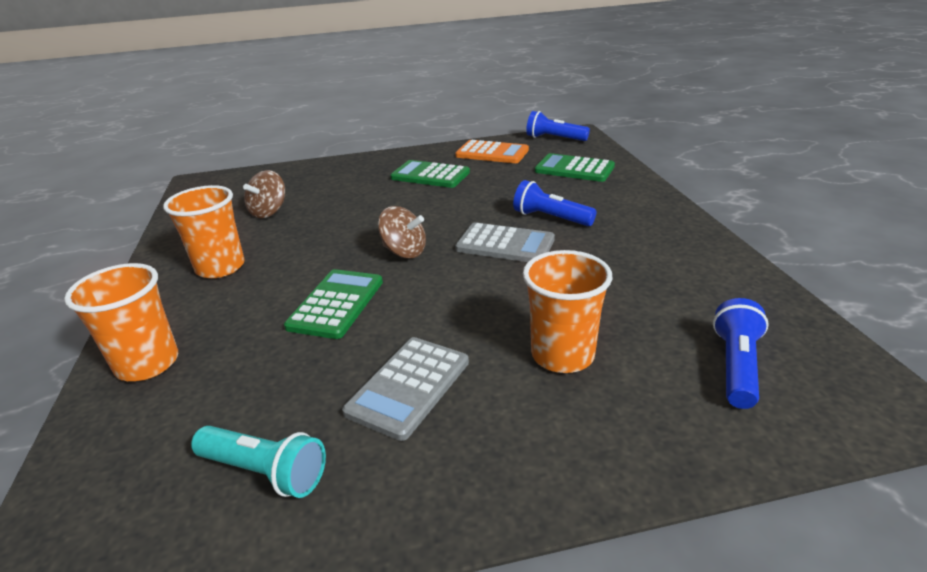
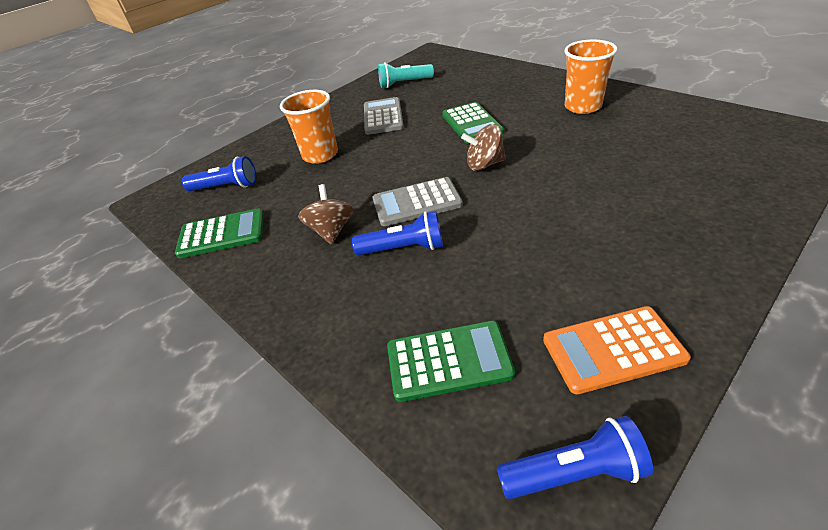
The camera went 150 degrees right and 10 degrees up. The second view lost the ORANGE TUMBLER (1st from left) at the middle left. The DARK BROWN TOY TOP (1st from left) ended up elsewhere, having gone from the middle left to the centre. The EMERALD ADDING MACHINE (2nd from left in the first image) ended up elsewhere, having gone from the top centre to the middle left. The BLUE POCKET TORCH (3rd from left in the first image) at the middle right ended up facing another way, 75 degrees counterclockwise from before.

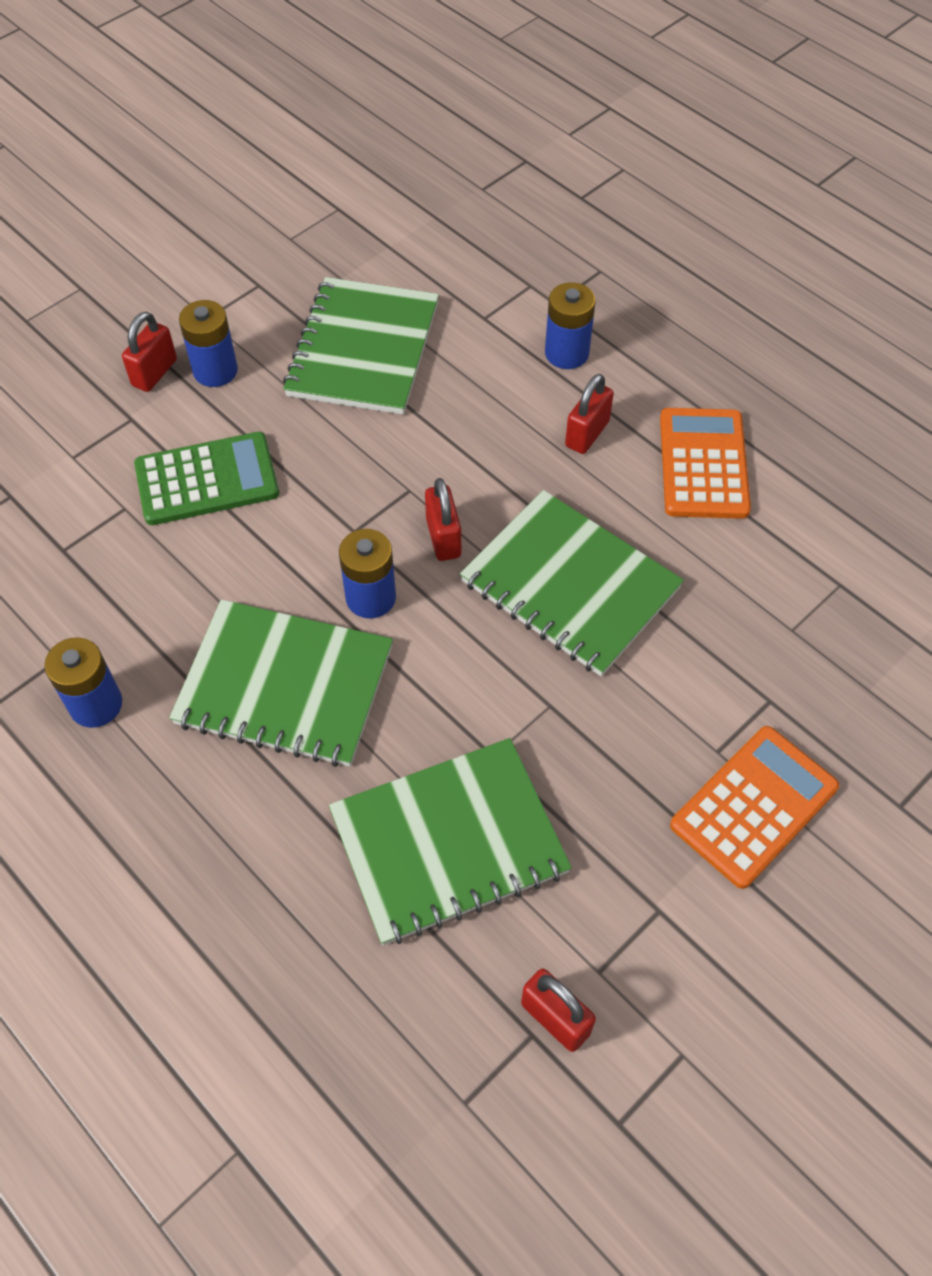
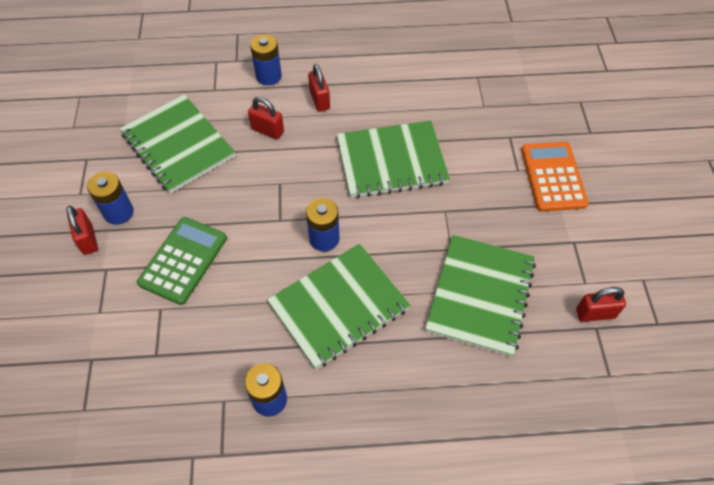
The camera went 50 degrees left and 0 degrees up. The RED PADLOCK (2nd from left) ended up elsewhere, having gone from the centre to the top centre. The second view lost the ORANGE ADDING MACHINE (1st from left) at the middle right.

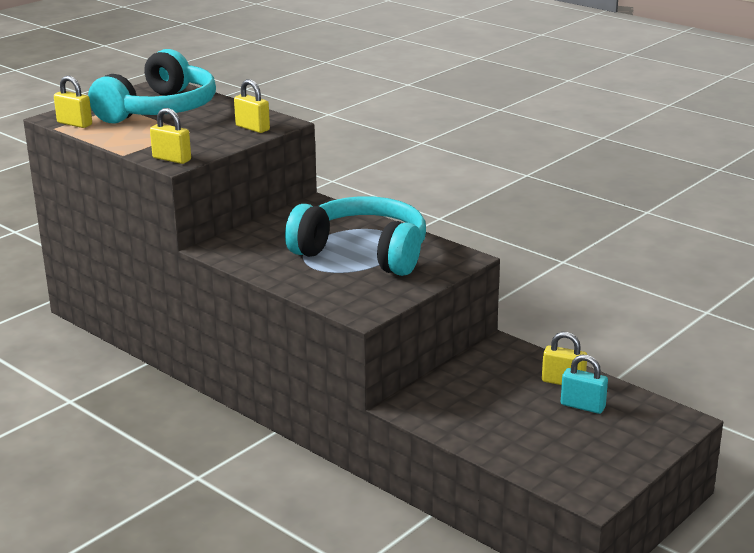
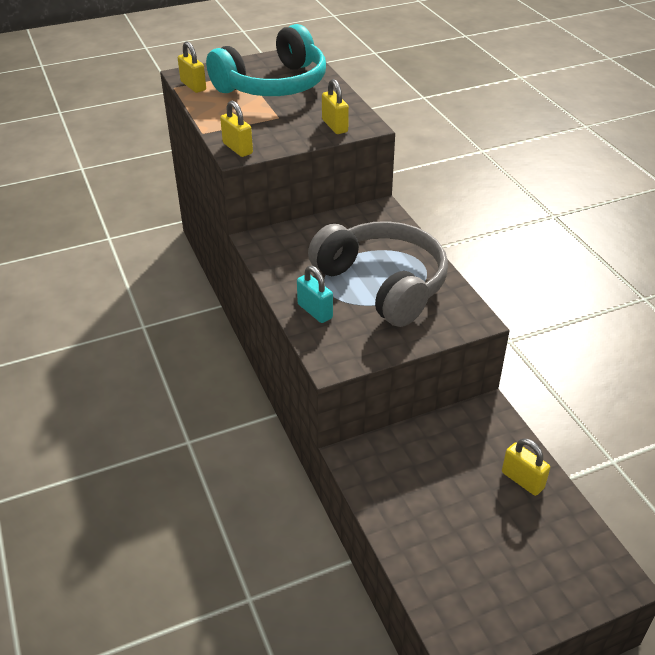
The camera went 25 degrees right and 15 degrees up. What was the TEAL HEADSET (2nd from left) at the centre turned into the GRAY HEADSET at the centre. The TEAL PADLOCK ended up elsewhere, having gone from the bottom right to the centre.

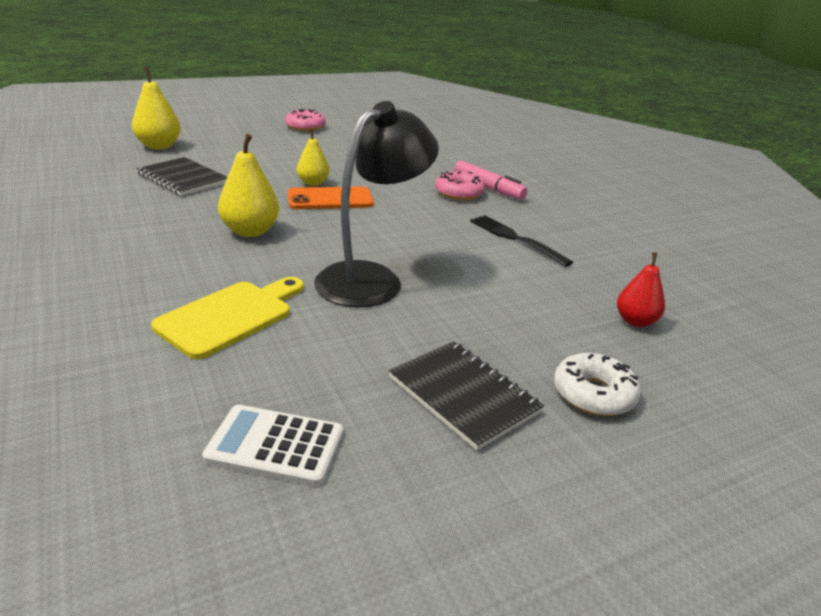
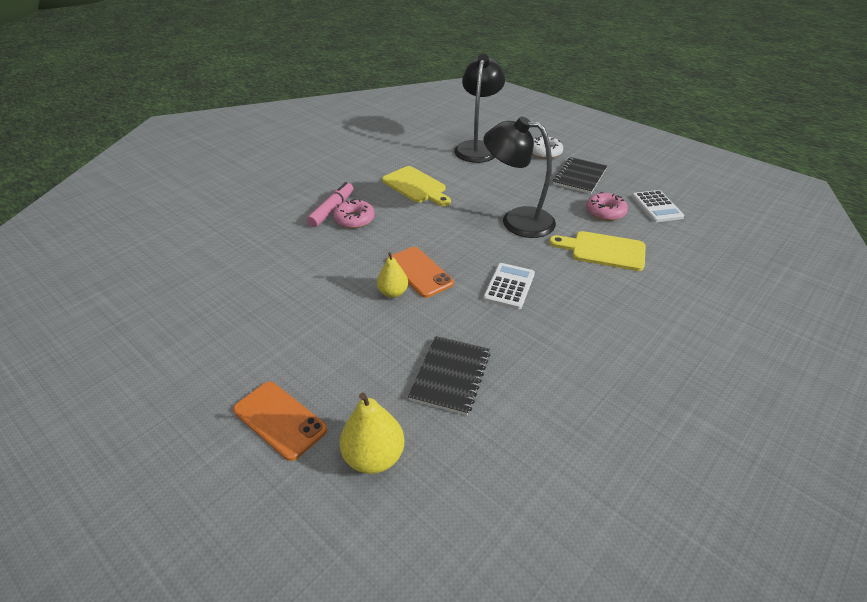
The camera went 110 degrees left and 10 degrees up. Where the YELLOW PEAR (2nd from left) stood at the top left, the SNOW-WHITE ADDING MACHINE (1st from left) came to stand at the centre. The ROSE-PINK DOUGHNUT (1st from left in the first image) ended up elsewhere, having gone from the top centre to the middle right. Where the JET-BLACK FORK stood at the centre, the YELLOW CUTTING BOARD (1st from left) came to stand at the top centre. Where the RED PEAR stood at the middle right, the JET-BLACK LAMP (1st from left) came to stand at the top centre. The second view gained the ORANGE PHONE (1st from left) at the bottom left.

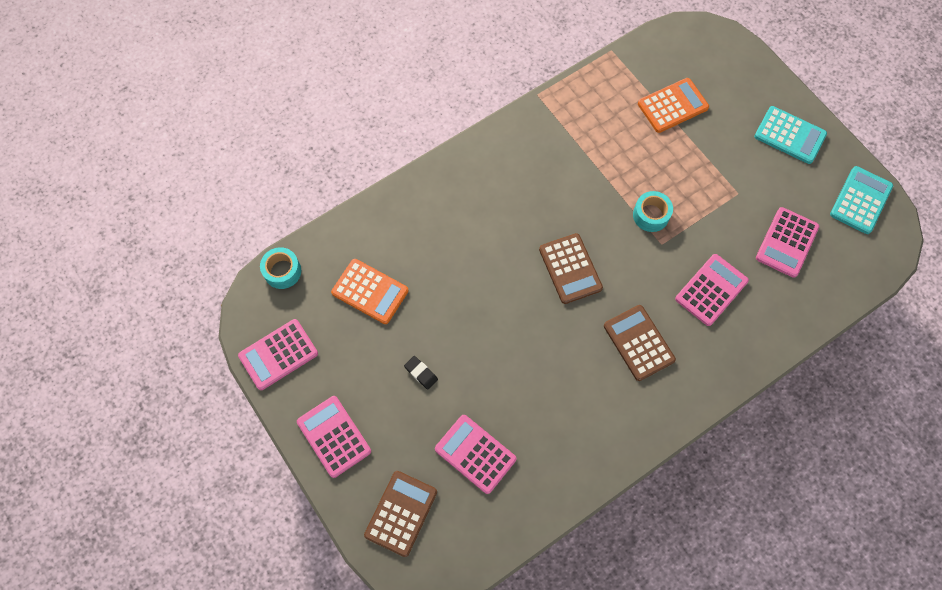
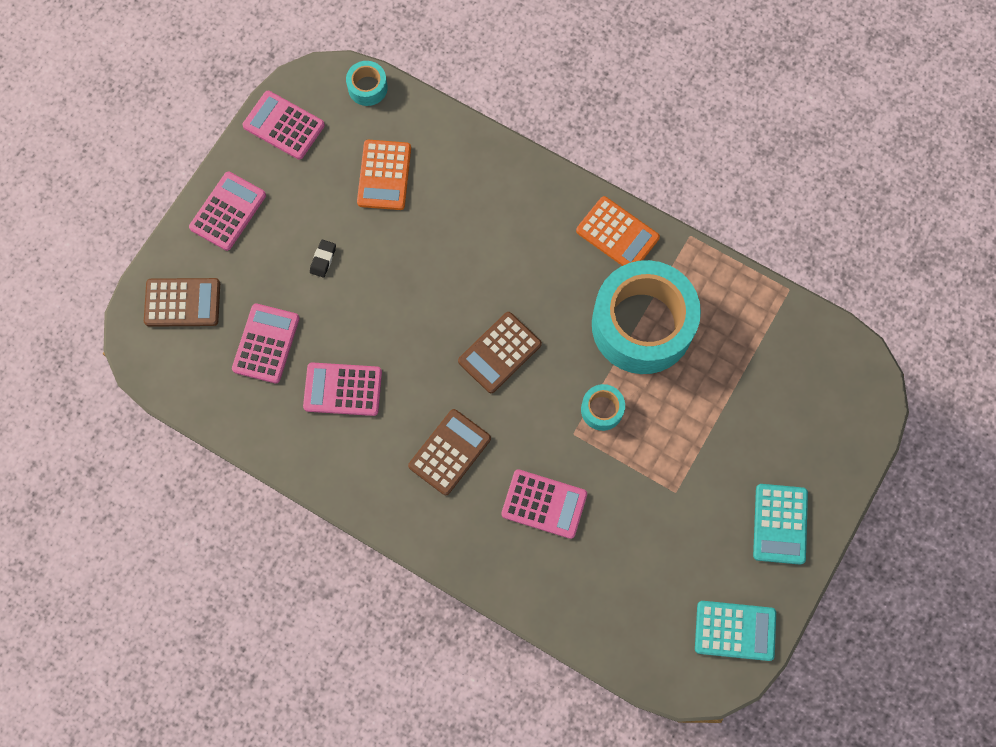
The camera went 65 degrees right and 5 degrees up. The ORANGE ADDING MACHINE (2nd from left) ended up elsewhere, having gone from the top right to the top centre. The ROSE-PINK ADDING MACHINE (5th from left in the first image) ended up elsewhere, having gone from the middle right to the centre. The second view gained the TEAL ROLL OF TAPE (3rd from left) at the centre.

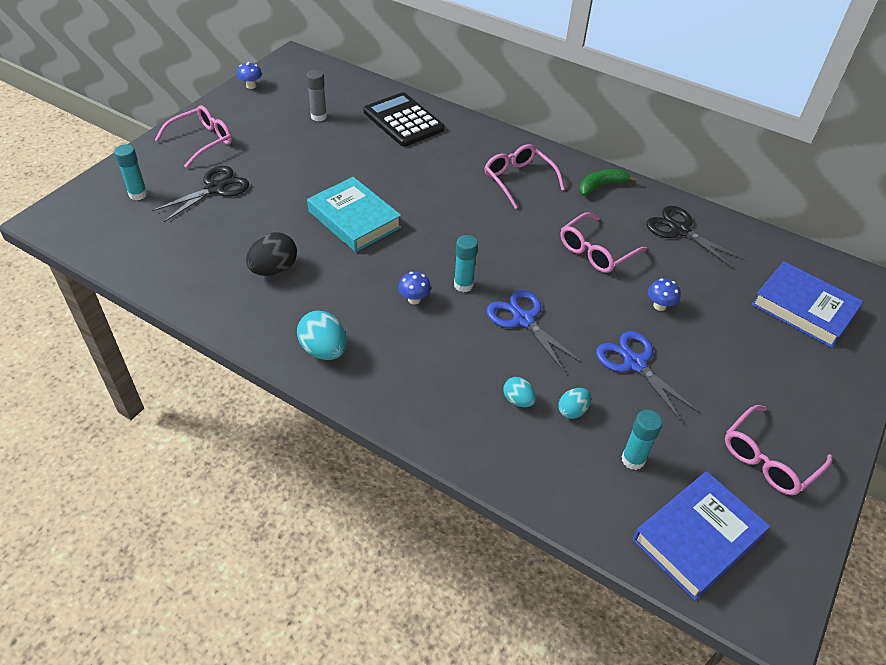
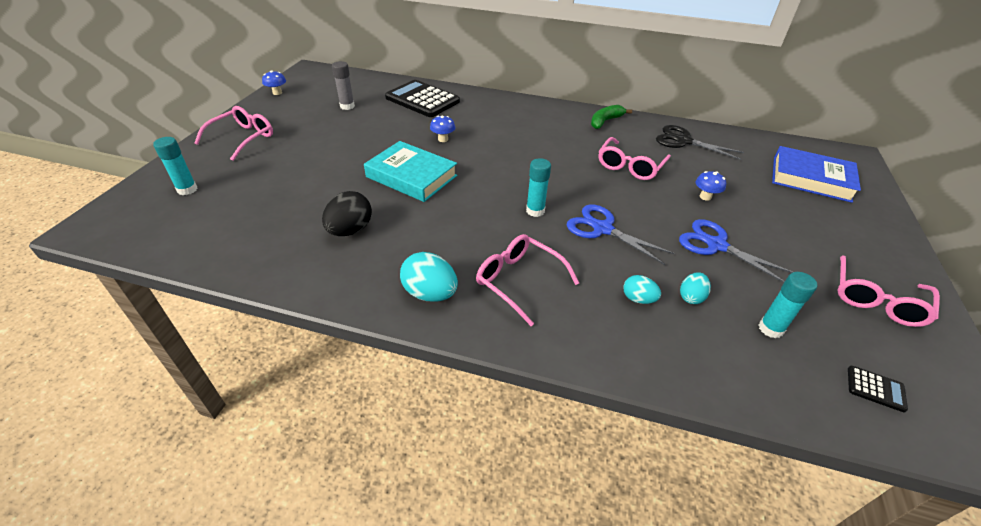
The camera went 15 degrees left and 5 degrees down. The second view lost the JET-BLACK PAIR OF SCISSORS (1st from left) at the top left. The BLUE MUSHROOM (2nd from left) ended up elsewhere, having gone from the centre to the top centre. The ROSE-PINK EYEGLASSES (2nd from left) ended up elsewhere, having gone from the top centre to the centre. Where the BLUE BOOK (1st from left) stood at the bottom right, the JET-BLACK ADDING MACHINE (2nd from left) came to stand at the bottom right.

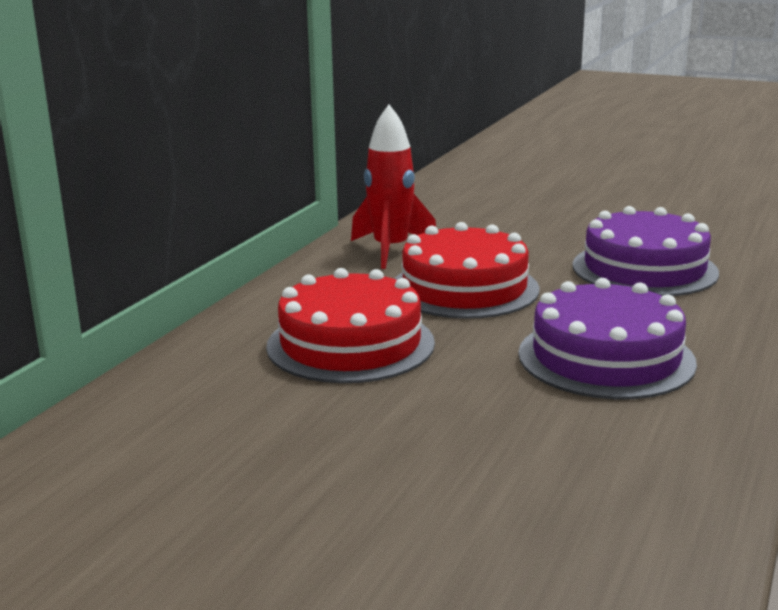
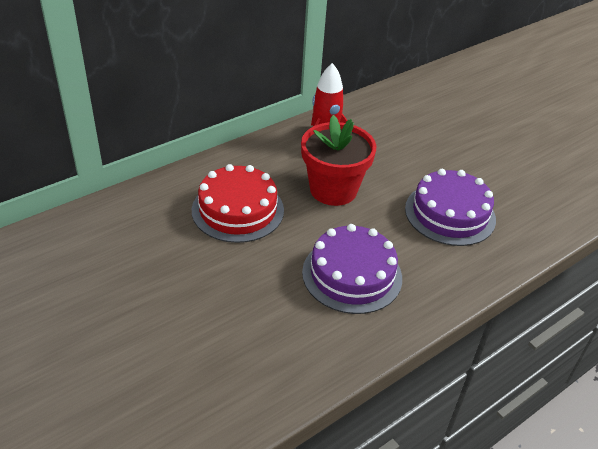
The camera went 25 degrees right and 20 degrees up. Where the RED CAKE (2nd from left) stood at the centre, the RED POTTED PLANT came to stand at the centre.

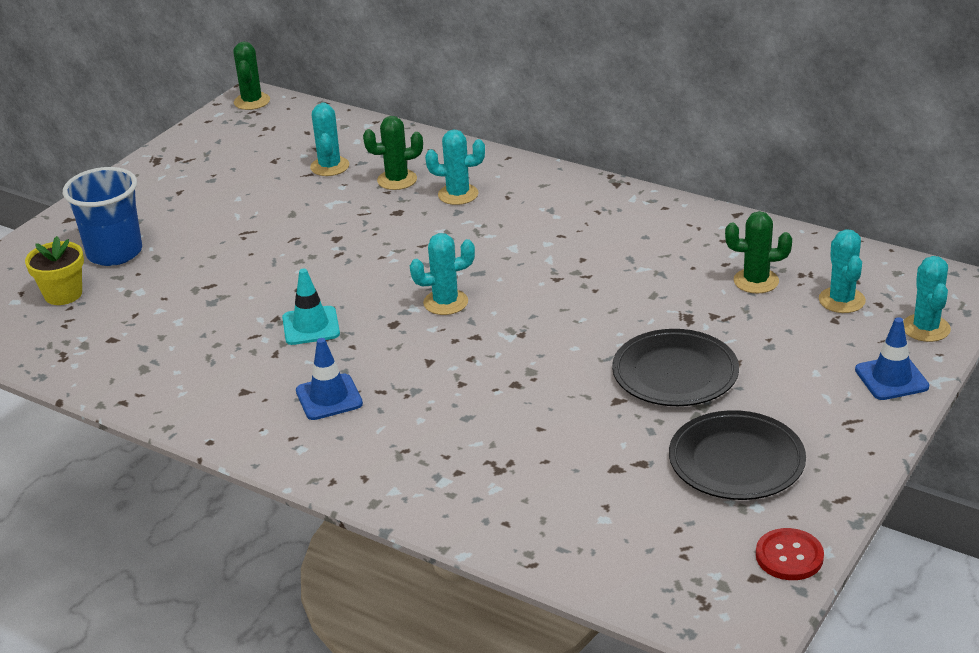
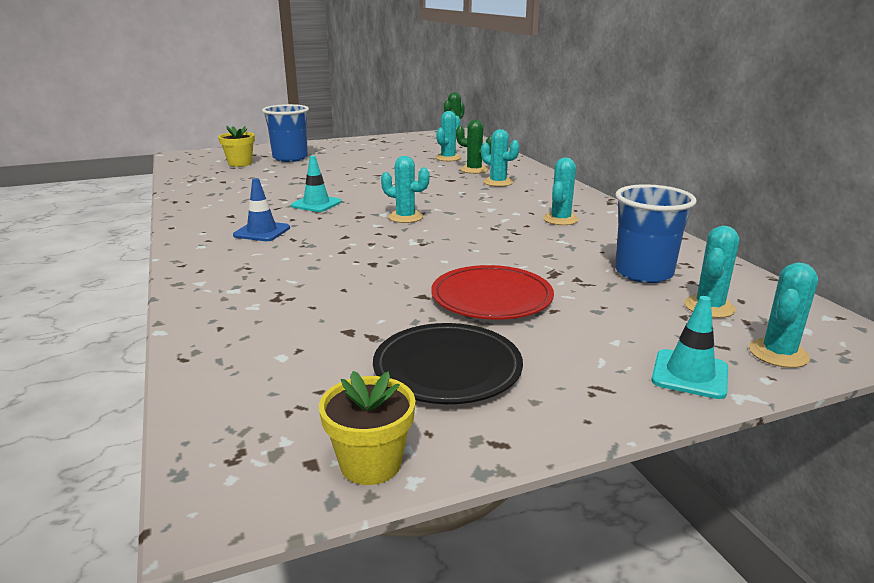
The camera went 35 degrees right and 10 degrees down. What was the JET-BLACK PLATE (1st from left) at the middle right turned into the RED PLATE at the centre. Where the EMERALD PRICKLY PLANT (3rd from left) stood at the middle right, the BLUE TUMBLER (2nd from left) came to stand at the middle right. Where the RED BUTTON stood at the bottom right, the YELLOW POTTED PLANT (2nd from left) came to stand at the bottom centre. What was the BLUE TRAFFIC CONE (2nd from left) at the middle right turned into the TEAL TRAFFIC CONE (2nd from left) at the middle right. The second view gained the TEAL PRICKLY PLANT (4th from left) at the top centre.

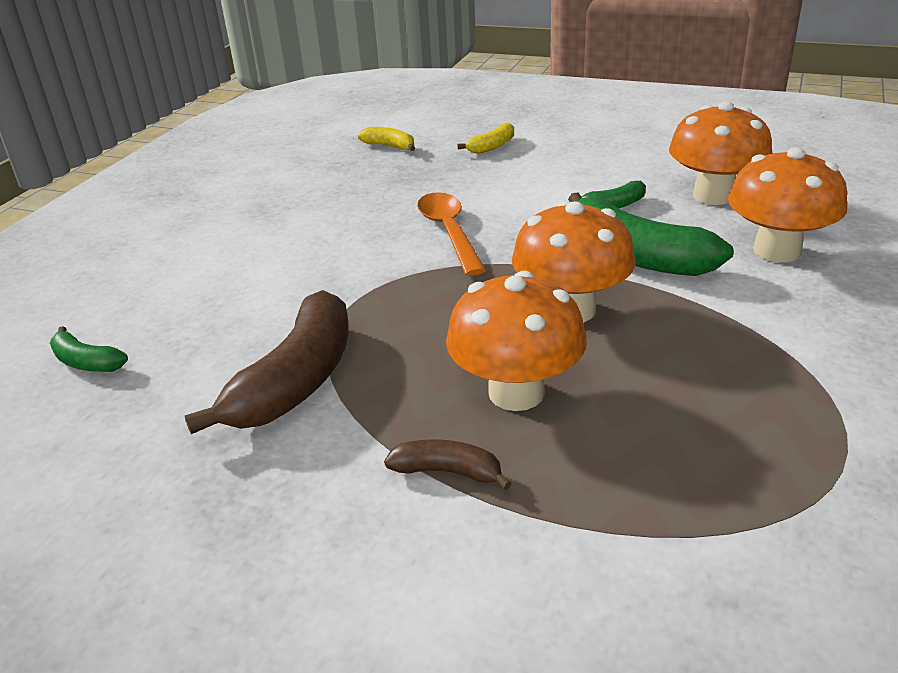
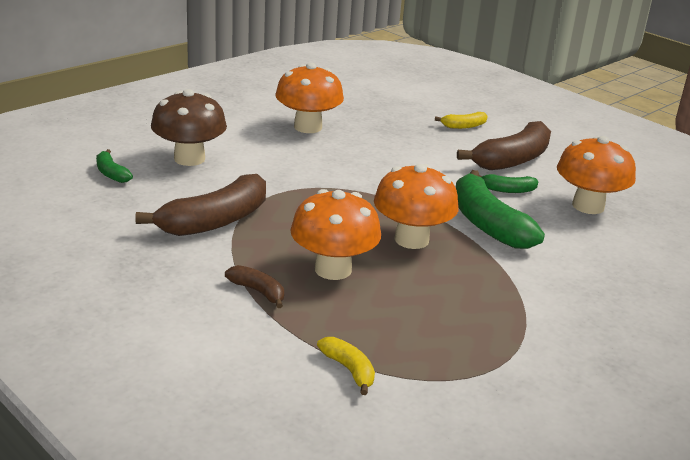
The camera went 20 degrees right and 5 degrees down. The YELLOW BANANA (1st from left) ended up elsewhere, having gone from the top centre to the bottom centre. The second view lost the ORANGE TEASPOON at the centre. The ORANGE MUSHROOM (4th from left in the first image) ended up elsewhere, having gone from the top right to the top centre. The second view gained the DARK BROWN MUSHROOM at the top left. The second view gained the DARK BROWN BANANA (3rd from left) at the top right.

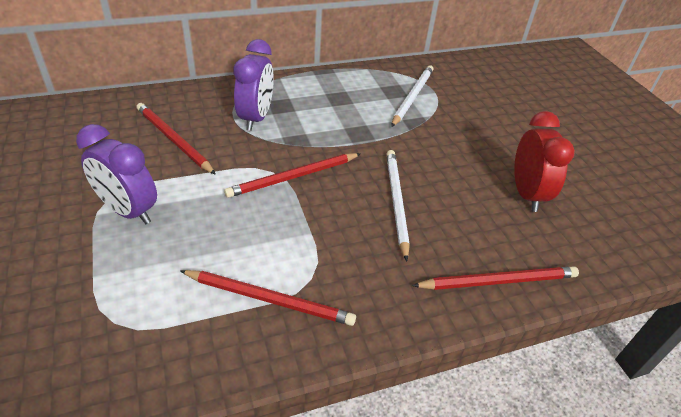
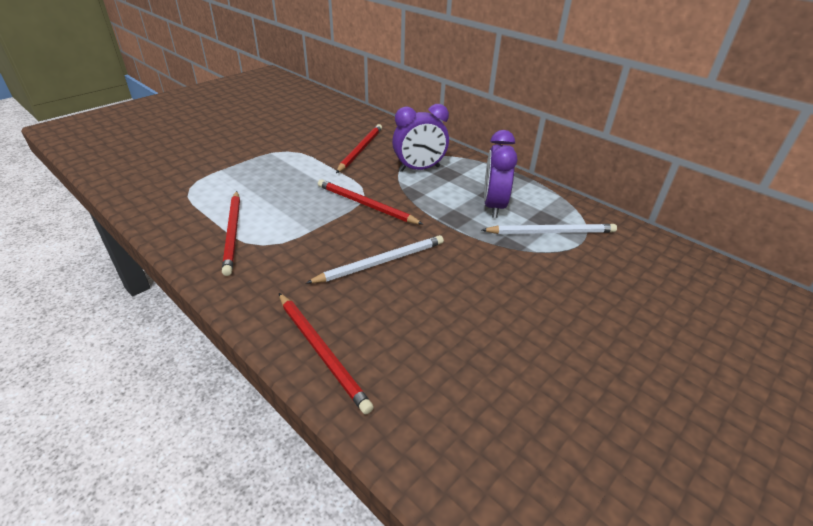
The camera went 65 degrees right and 5 degrees down. The ROYAL PURPLE ALARM CLOCK (1st from left in the first image) ended up elsewhere, having gone from the middle left to the top centre. The second view lost the RED ALARM CLOCK at the middle right.

